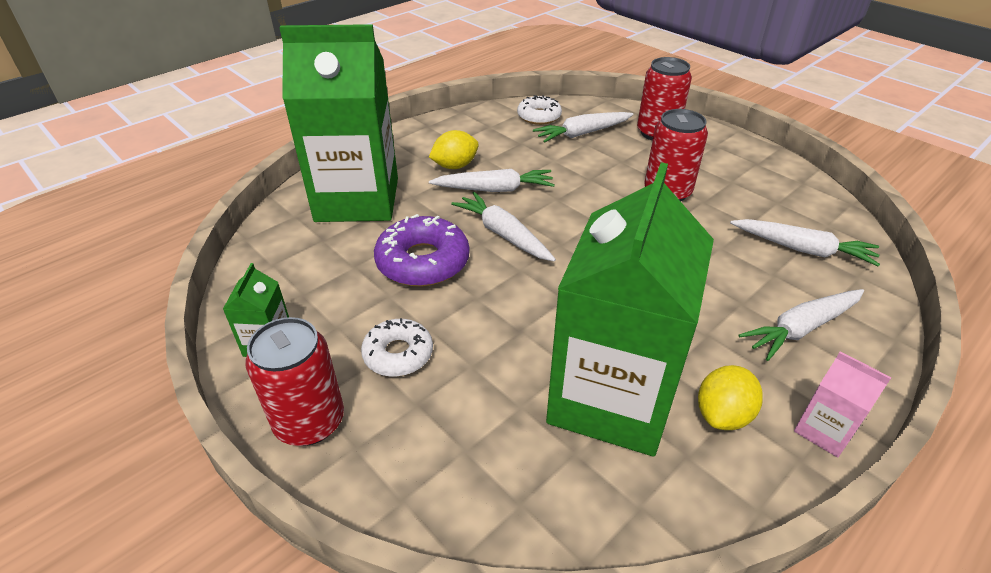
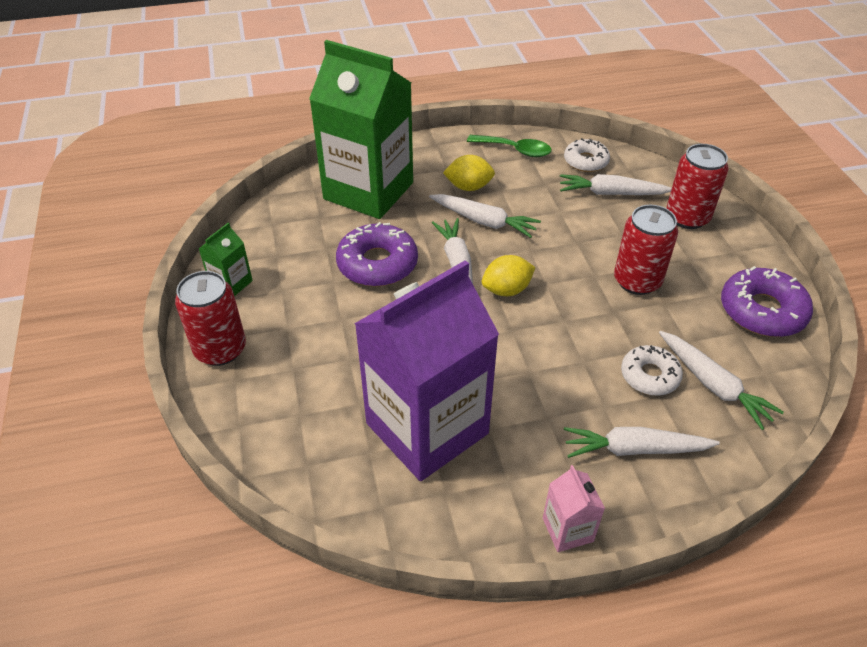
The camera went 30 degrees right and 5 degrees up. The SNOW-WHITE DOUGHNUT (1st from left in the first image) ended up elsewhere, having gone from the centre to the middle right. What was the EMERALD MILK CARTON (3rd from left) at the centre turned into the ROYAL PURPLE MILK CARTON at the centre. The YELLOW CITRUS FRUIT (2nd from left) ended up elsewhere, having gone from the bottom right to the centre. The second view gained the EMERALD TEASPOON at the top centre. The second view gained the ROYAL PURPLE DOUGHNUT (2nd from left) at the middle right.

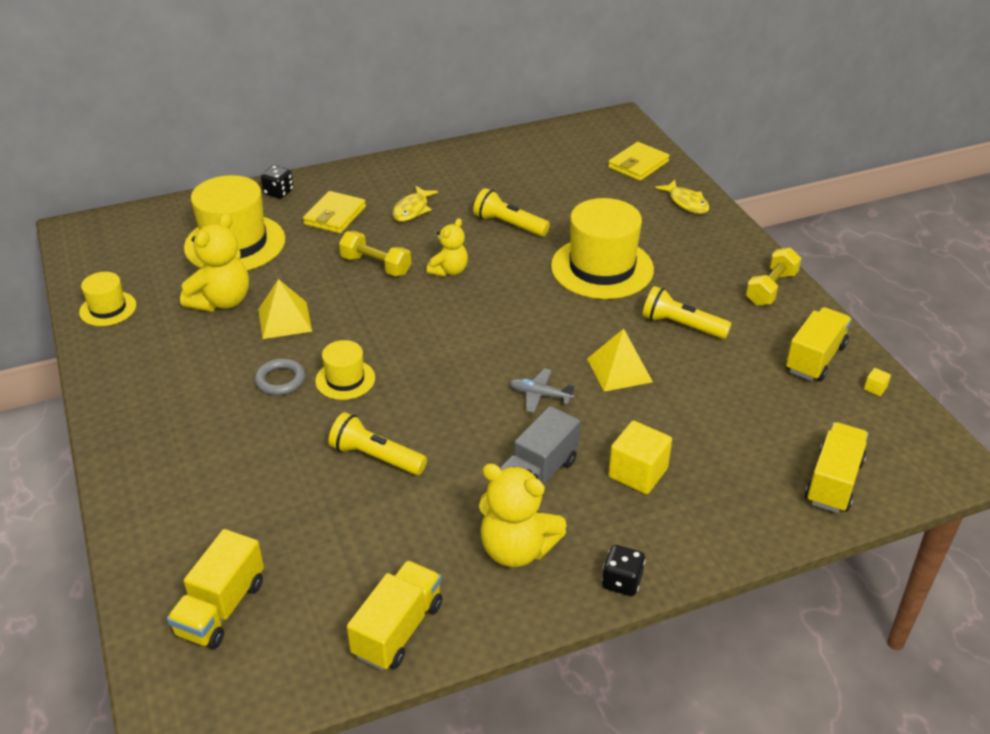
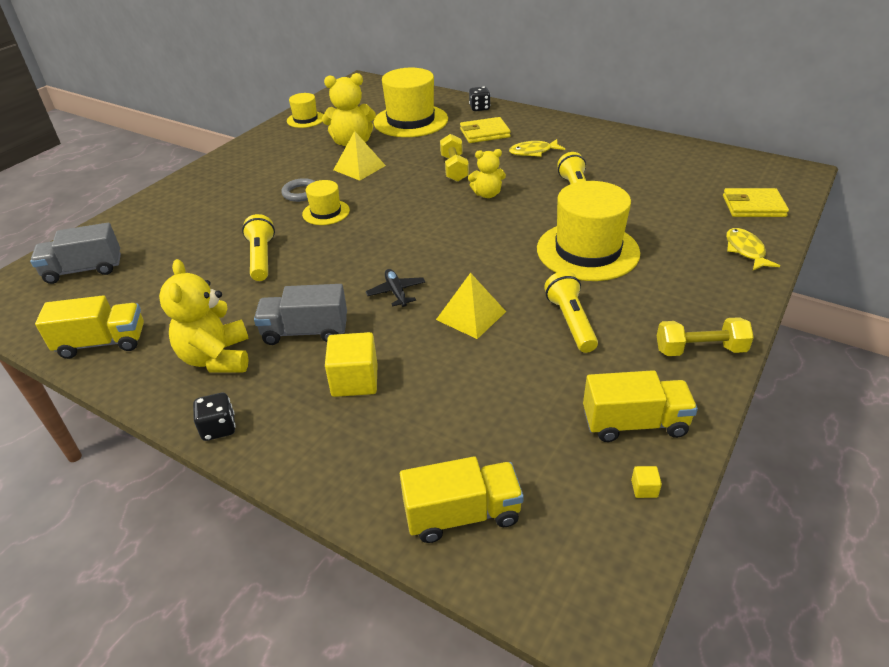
The camera went 55 degrees right and 0 degrees up. What was the YELLOW TRUCK (1st from left) at the bottom left turned into the GRAY TRUCK (1st from left) at the middle left. What was the GRAY AEROPLANE at the centre turned into the JET-BLACK AEROPLANE at the centre. The YELLOW FISH (2nd from left) at the top right ended up facing another way, 150 degrees clockwise from before.

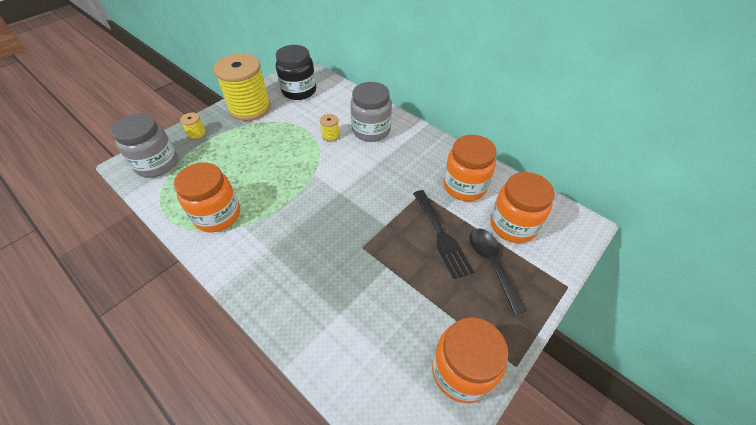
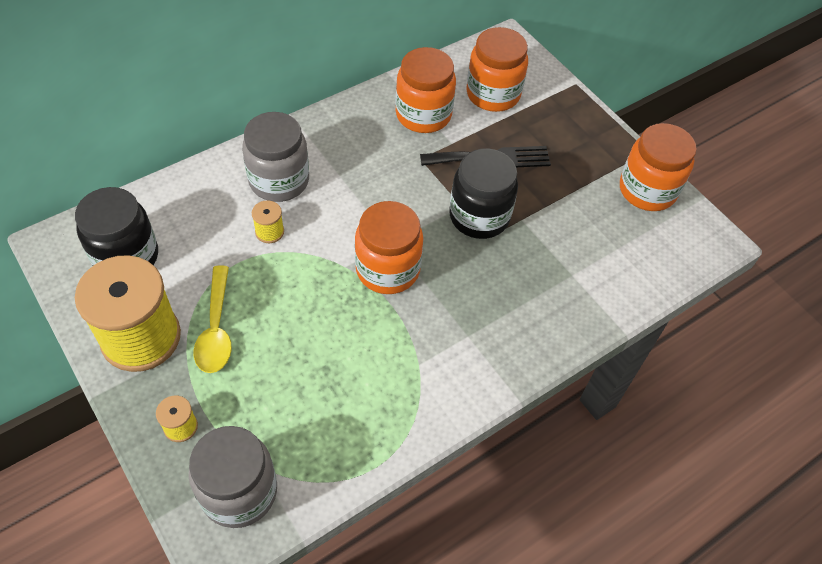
The camera went 80 degrees left and 5 degrees up. The ORANGE PRESERVE JAR (1st from left) ended up elsewhere, having gone from the middle left to the centre. The second view lost the JET-BLACK TEASPOON at the centre. The second view gained the YELLOW TEASPOON at the middle left. The second view gained the JET-BLACK PRESERVE JAR (2nd from left) at the centre.

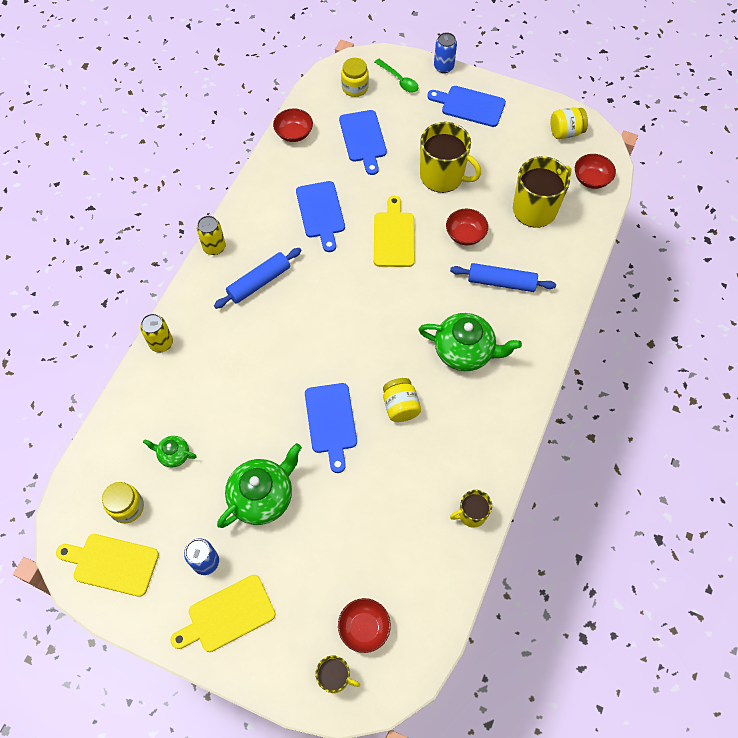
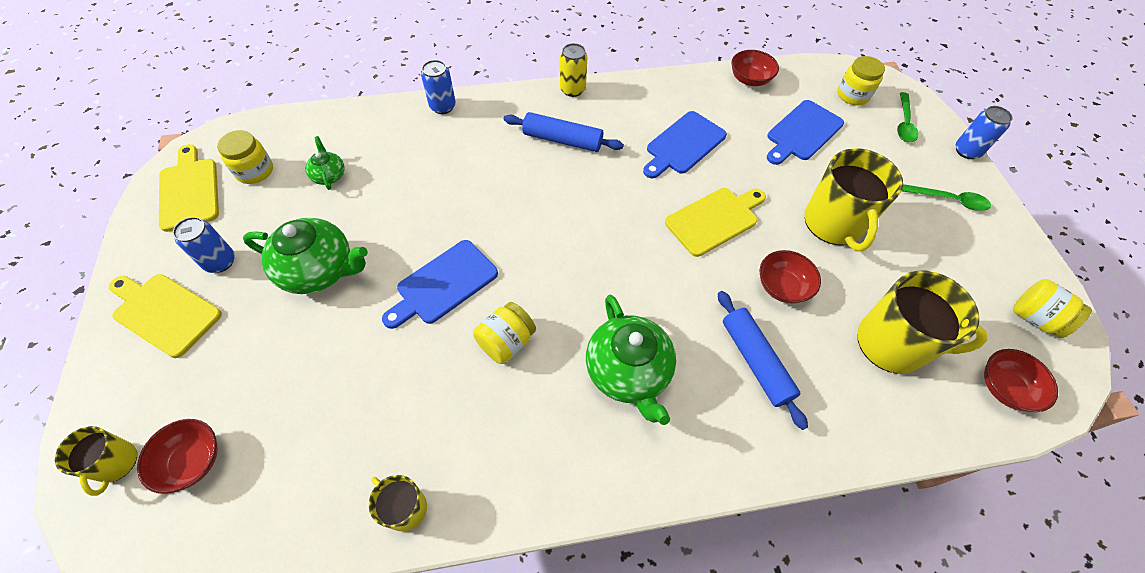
The camera went 55 degrees right and 5 degrees down. What was the YELLOW SODA CAN (1st from left) at the middle left turned into the BLUE SODA CAN (2nd from left) at the top centre. Where the BLUE CUTTING BOARD (4th from left) stood at the top centre, the EMERALD TEASPOON (2nd from left) came to stand at the middle right.

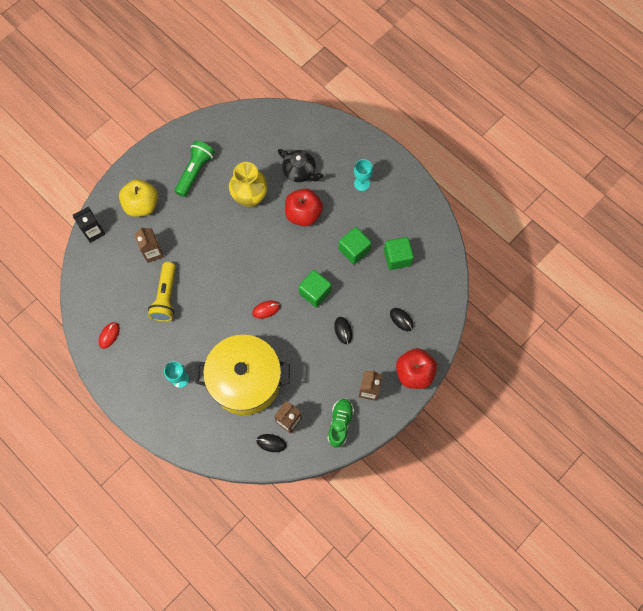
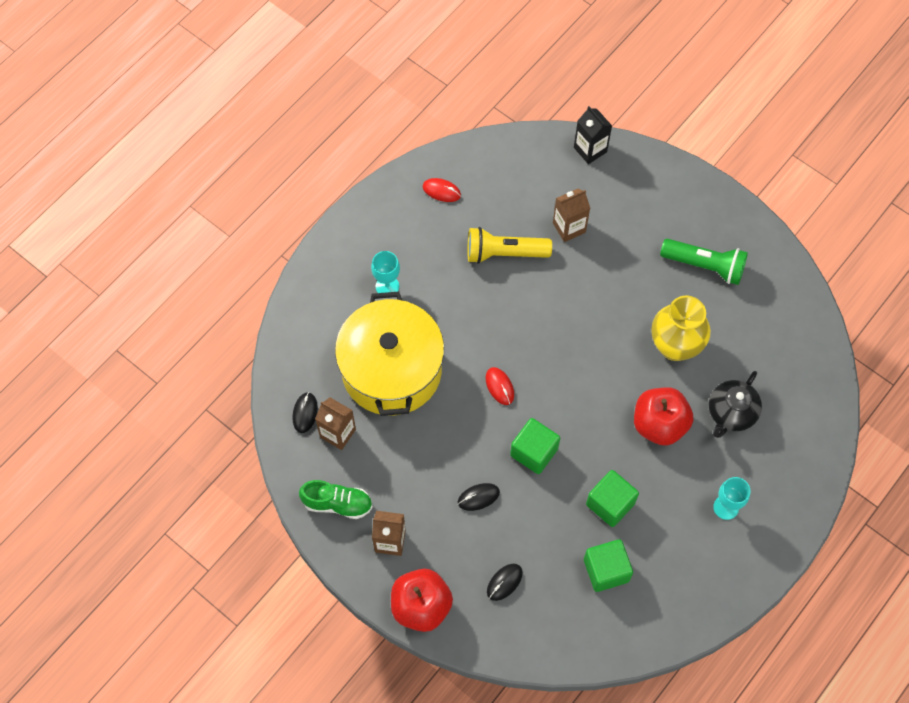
The camera went 85 degrees right and 5 degrees down. The second view lost the YELLOW APPLE at the top left.

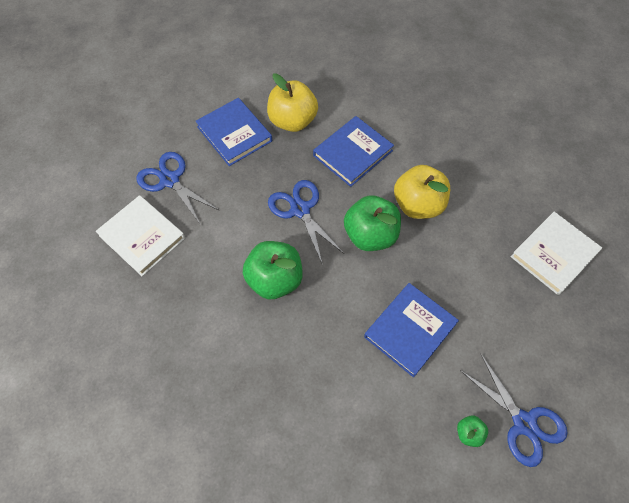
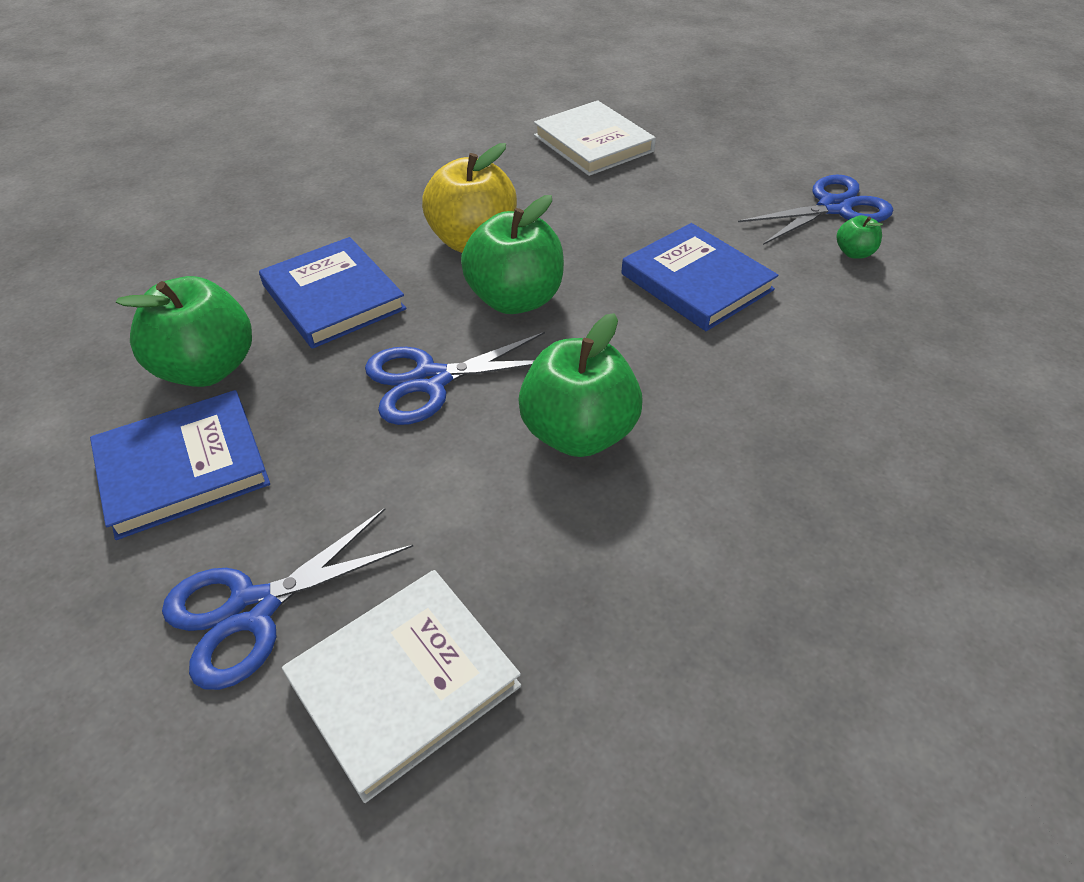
The camera went 80 degrees left and 15 degrees down. What was the YELLOW APPLE (1st from left) at the top centre turned into the EMERALD APPLE (1st from left) at the middle left.

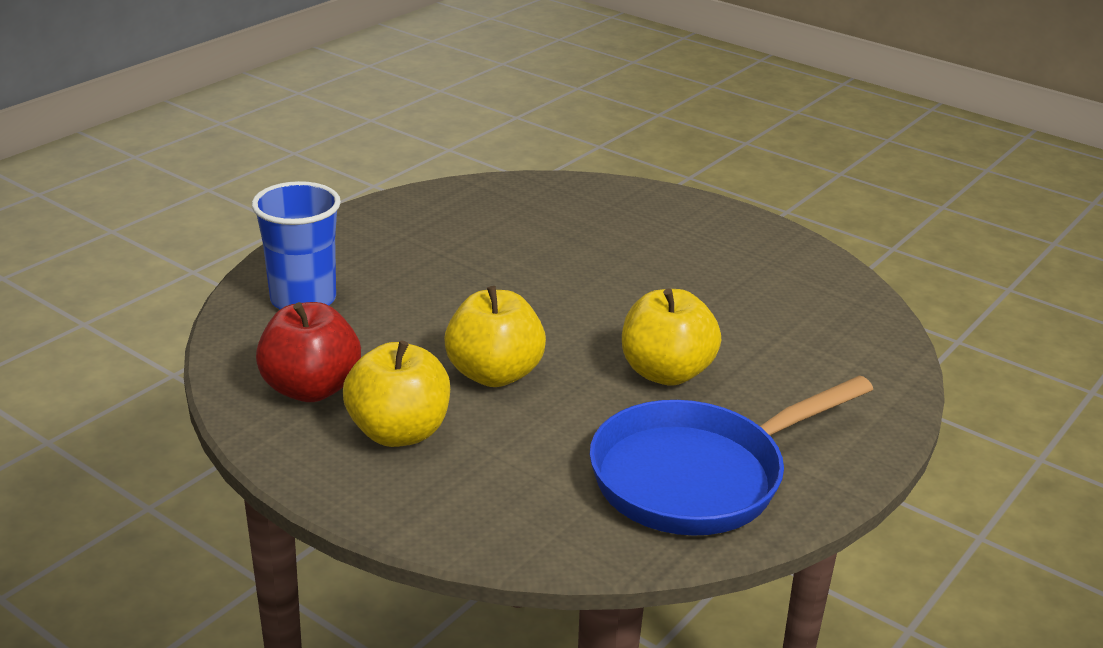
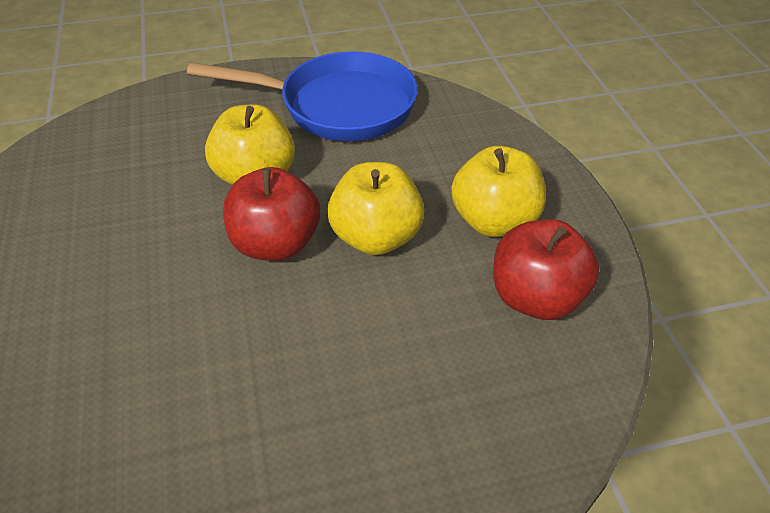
The camera went 140 degrees left and 15 degrees up. The second view lost the BLUE TUMBLER at the middle left. The second view gained the RED APPLE (1st from left) at the centre.

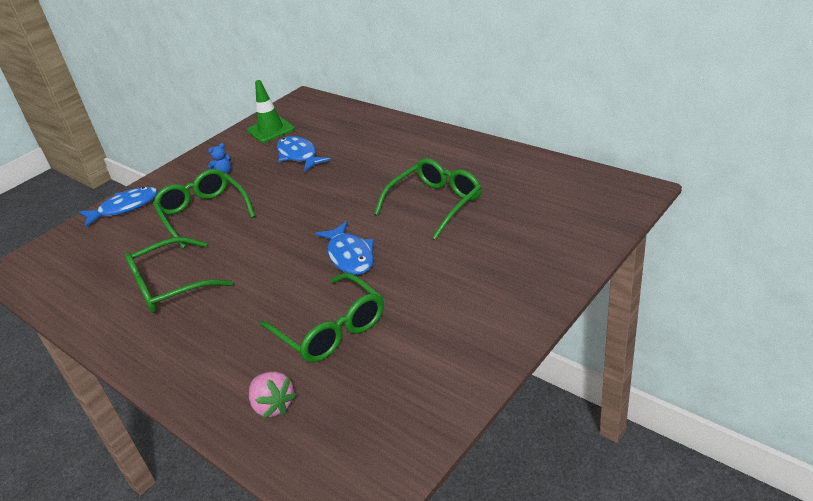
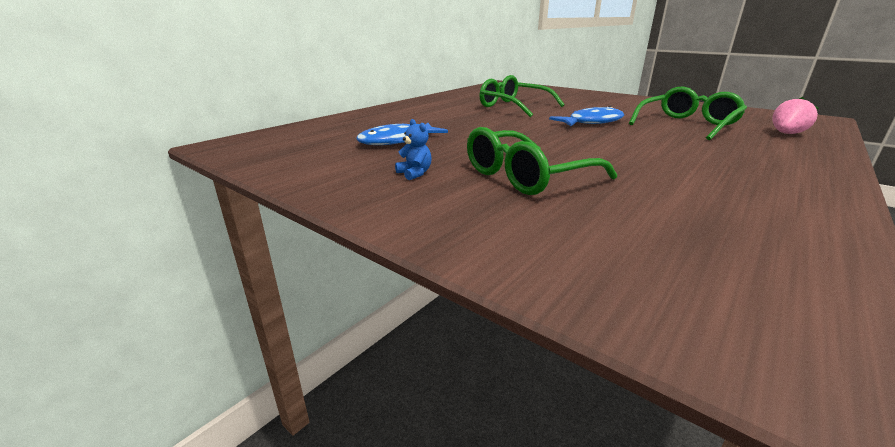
The camera went 95 degrees left and 10 degrees down. The second view lost the BLUE FISH (1st from left) at the middle left. The second view lost the EMERALD EYEGLASSES (1st from left) at the middle left. The second view lost the EMERALD TRAFFIC CONE at the top centre.

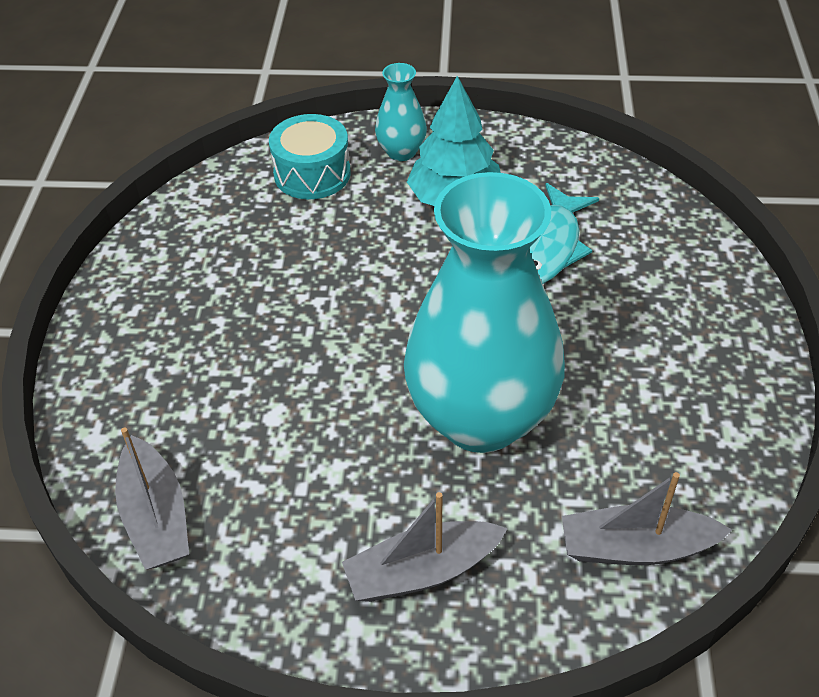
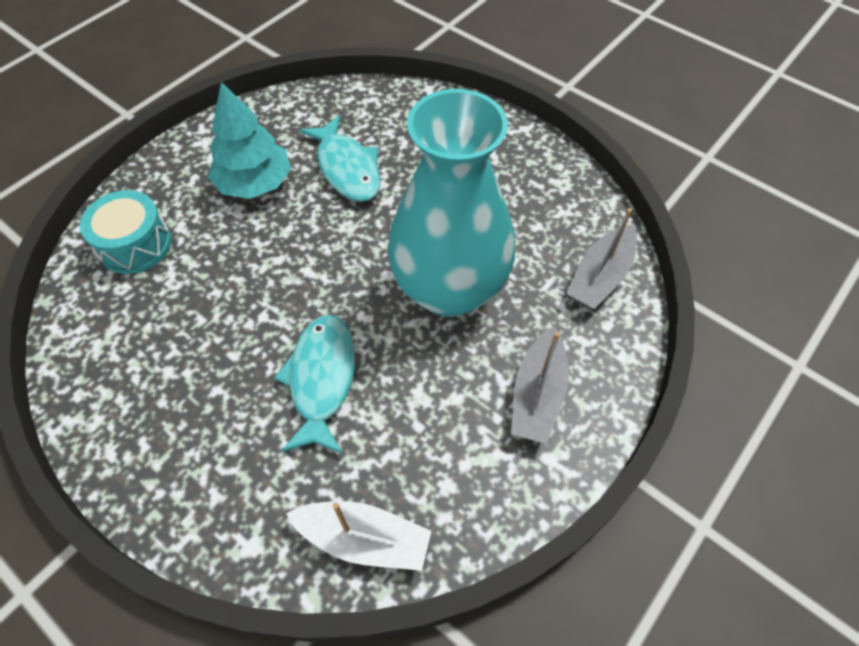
The camera went 55 degrees left and 10 degrees up. What was the GRAY BOAT (1st from left) at the bottom left turned into the SNOW-WHITE BOAT at the bottom centre. The second view lost the TEAL FLOWER VASE (1st from left) at the top centre. The second view gained the TEAL FISH (1st from left) at the centre.

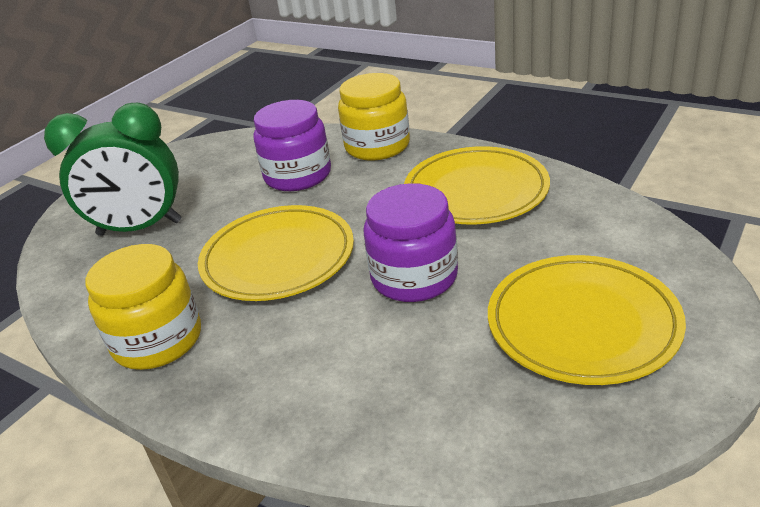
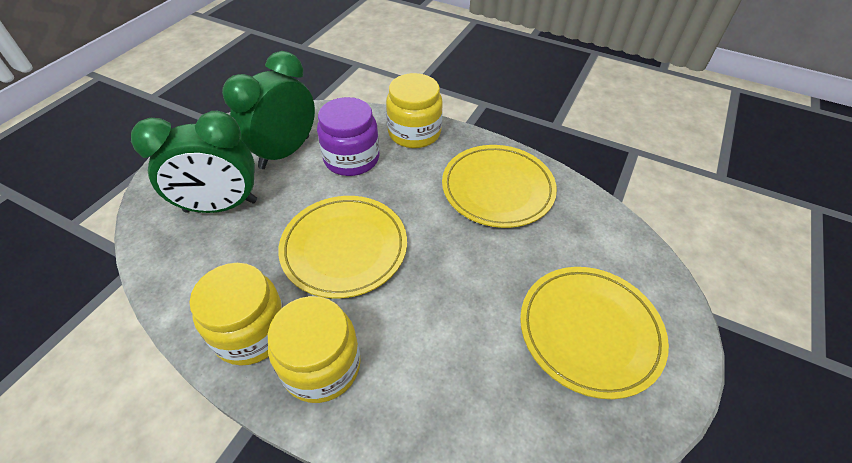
The camera went 10 degrees left and 15 degrees up. The second view lost the ROYAL PURPLE PRESERVE JAR (2nd from left) at the centre. The second view gained the EMERALD ALARM CLOCK (2nd from left) at the top left. The second view gained the YELLOW PRESERVE JAR (2nd from left) at the bottom centre.

